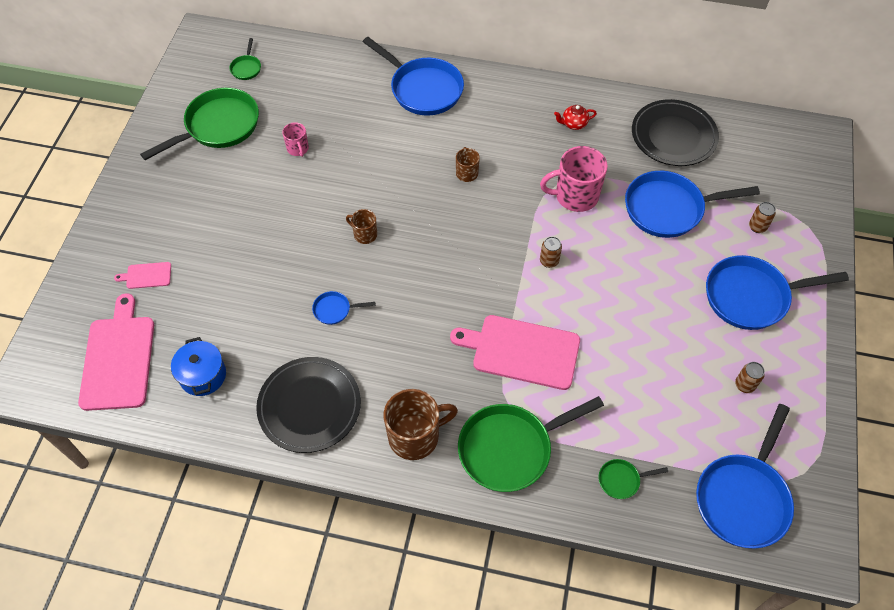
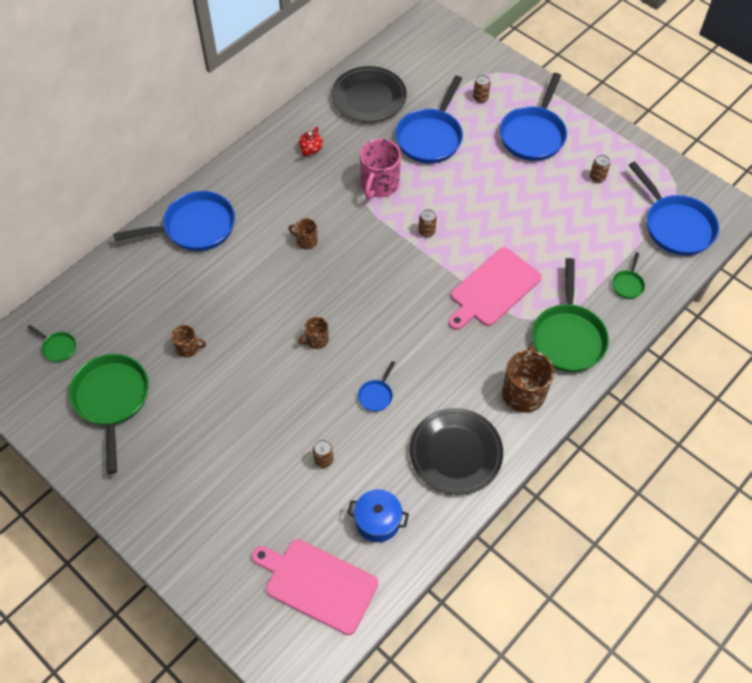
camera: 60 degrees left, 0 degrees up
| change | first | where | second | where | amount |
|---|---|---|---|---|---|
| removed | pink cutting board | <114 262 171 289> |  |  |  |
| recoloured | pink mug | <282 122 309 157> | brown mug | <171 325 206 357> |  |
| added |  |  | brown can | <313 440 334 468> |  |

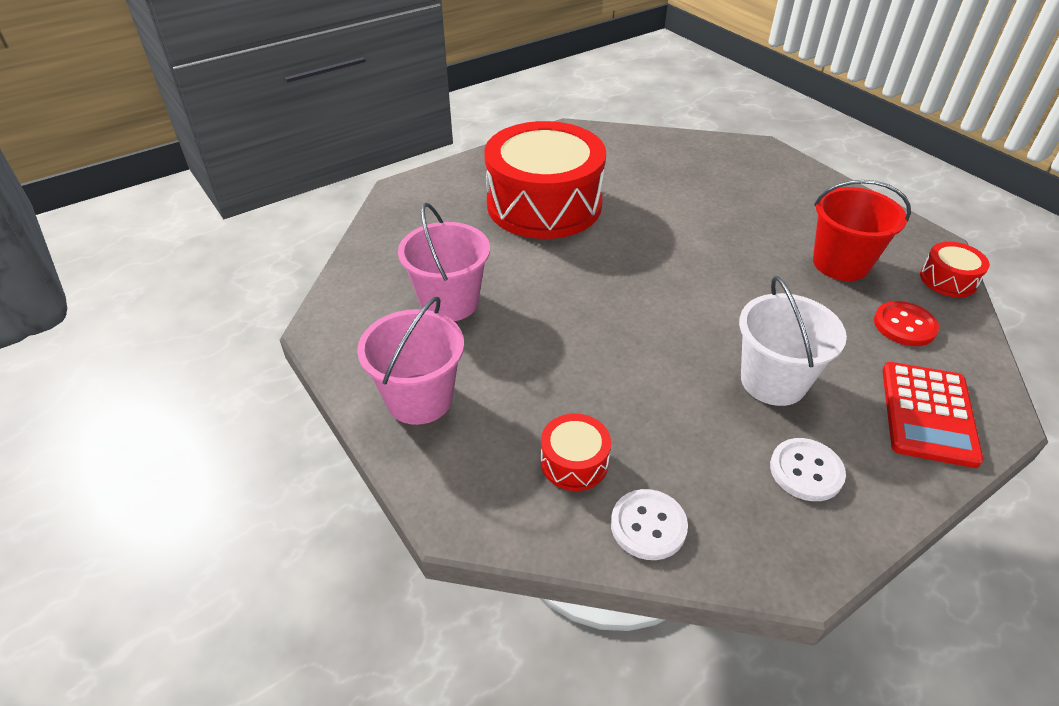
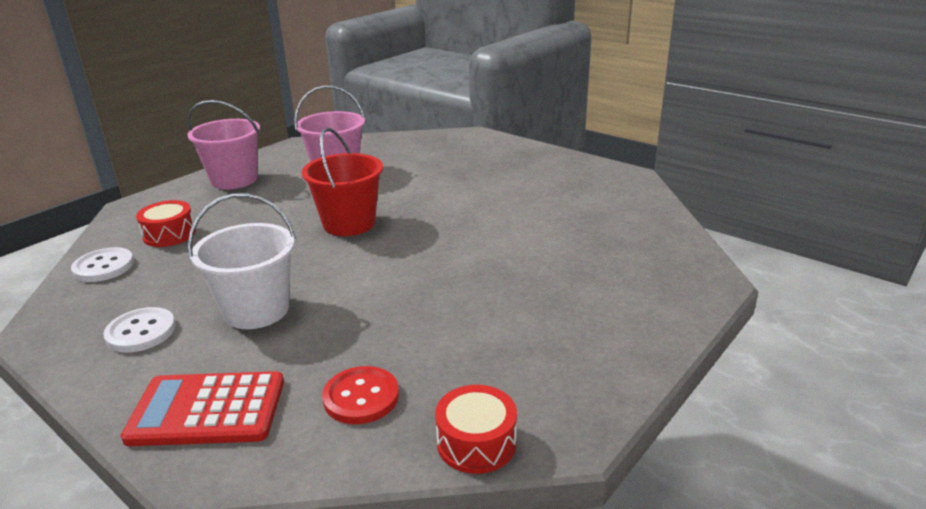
camera: 75 degrees right, 15 degrees down
| change | first | where | second | where | amount |
|---|---|---|---|---|---|
| removed | red drum | <484 121 606 239> |  |  |  |
| moved | red bucket | <813 180 911 281> |  | <302 128 383 236> |  |

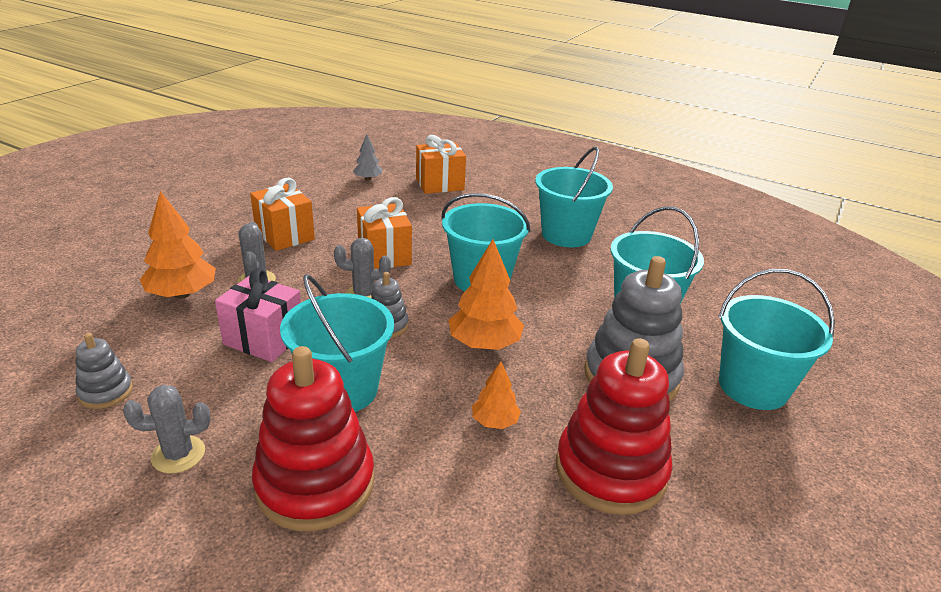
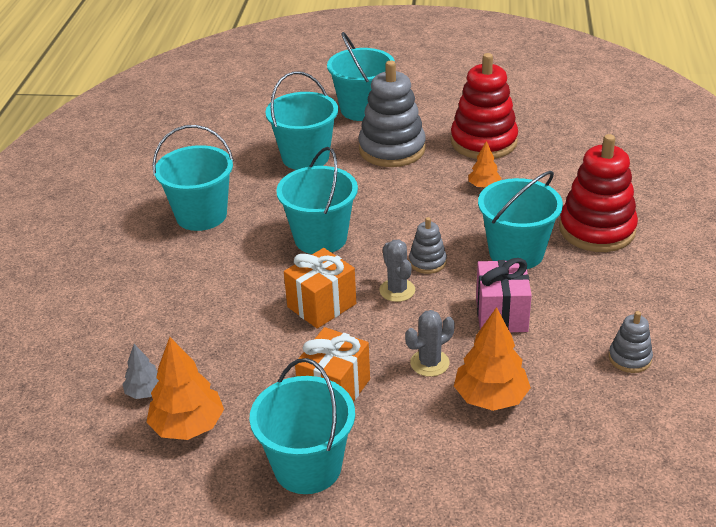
camera: 110 degrees left, 5 degrees up
| change | first | where | second | where | amount |
|---|---|---|---|---|---|
| removed | grey cactus | <123 385 211 474> |  |  |  |
| removed | orange gift | <416 135 466 194> |  |  |  |
| moved | orange tree | <449 239 524 350> |  | <146 337 224 440> |  |
| added |  |  | turquoise bucket | <249 358 355 494> |  |

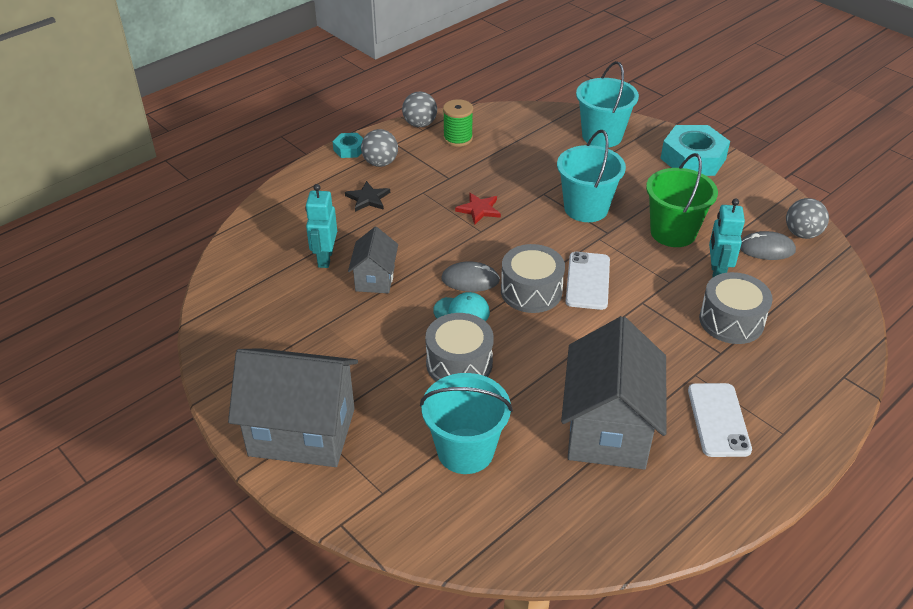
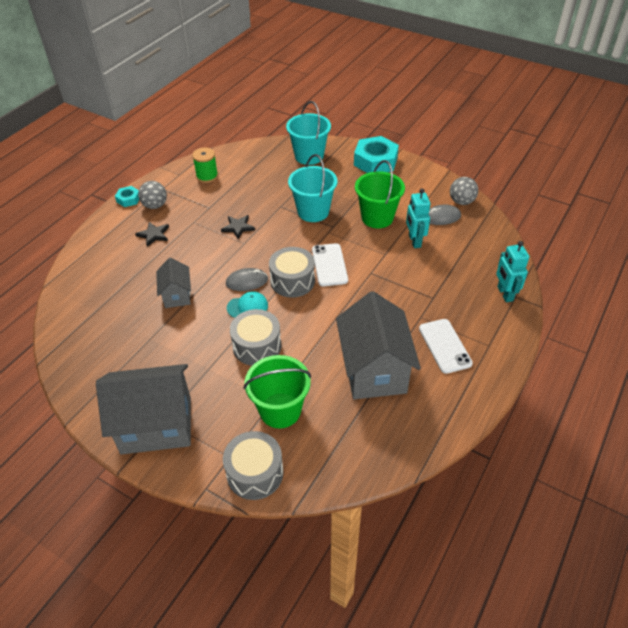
camera: 15 degrees left, 5 degrees up
| change | first | where | second | where | amount |
|---|---|---|---|---|---|
| moved | turquoise robot | <305 184 337 268> |  | <496 241 529 302> |  |
| removed | grey ball | <402 92 437 127> |  |  |  |
| recoloured | turquoise bucket | <420 373 513 474> | green bucket | <244 355 311 428> |  |
| recoloured | red star | <455 193 501 225> | black star | <221 215 255 239> |  |
| moved | grey drum | <699 272 773 344> |  | <223 431 284 500> |  |

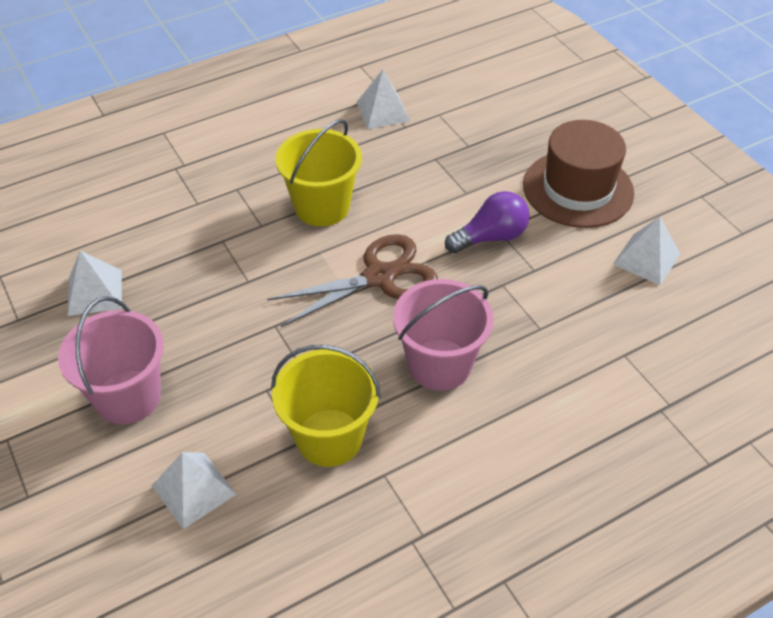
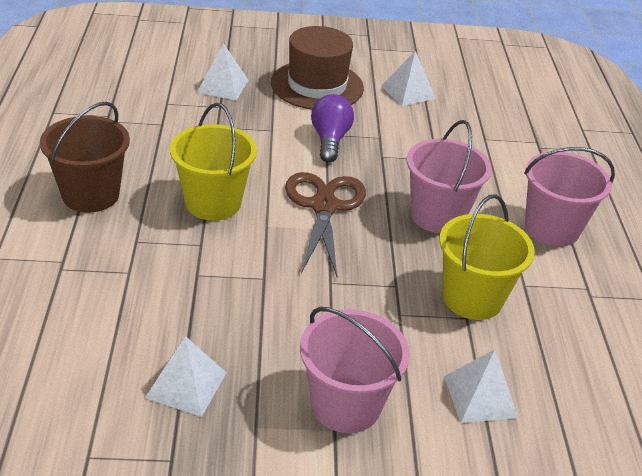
camera: 65 degrees left, 10 degrees down
| change | first | where | second | where | amount |
|---|---|---|---|---|---|
| moved | white pyramid | <357 69 410 129> |  | <197 43 249 100> |  |
| added |  |  | brown bucket | <40 102 130 212> |  |
| added |  |  | pink bucket | <524 147 615 247> |  |

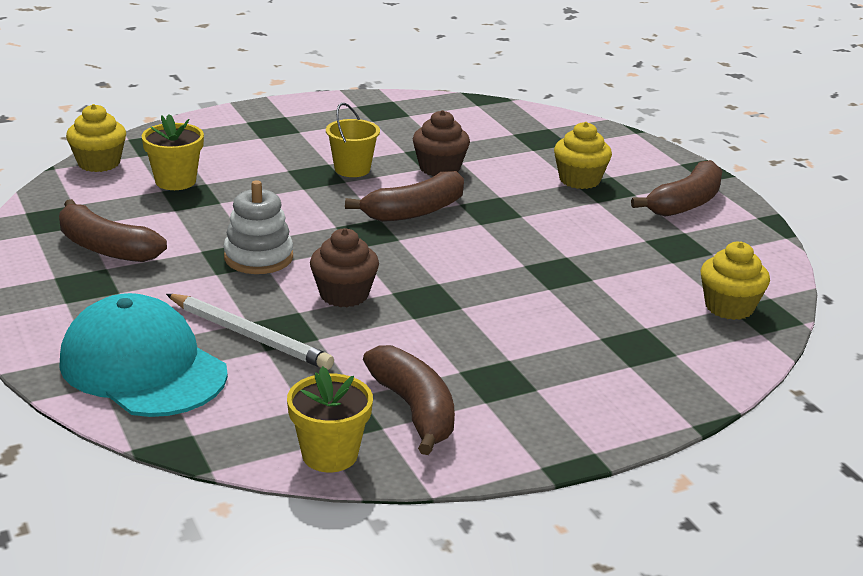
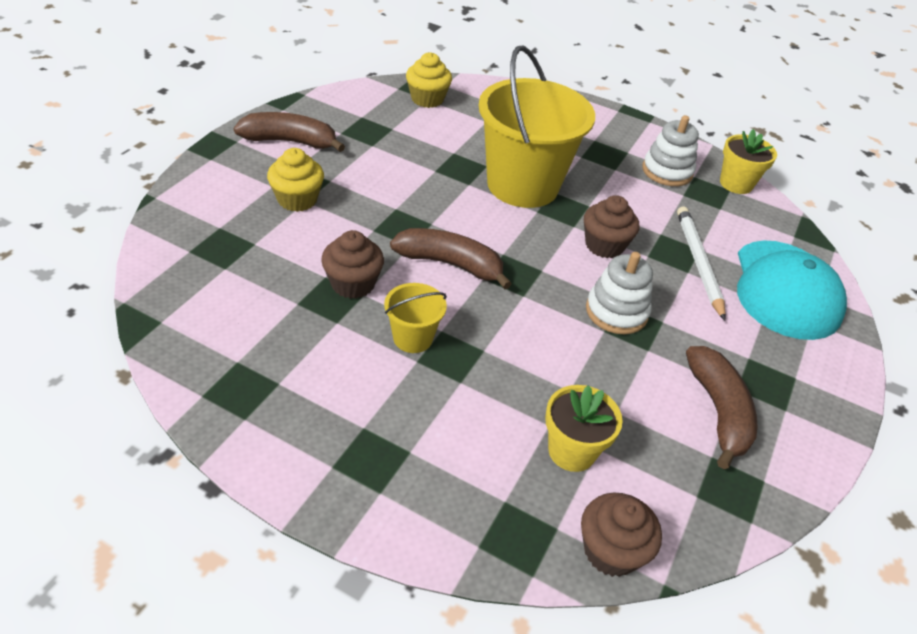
camera: 130 degrees left, 15 degrees up
| change | first | where | second | where | amount |
|---|---|---|---|---|---|
| recoloured | yellow cupcake | <66 104 126 172> | brown cupcake | <581 493 662 577> |  |
| replaced | brown banana | <363 345 455 455> | white stacking toy | <642 115 699 186> |  |
| added |  |  | yellow bucket | <478 45 595 208> |  |

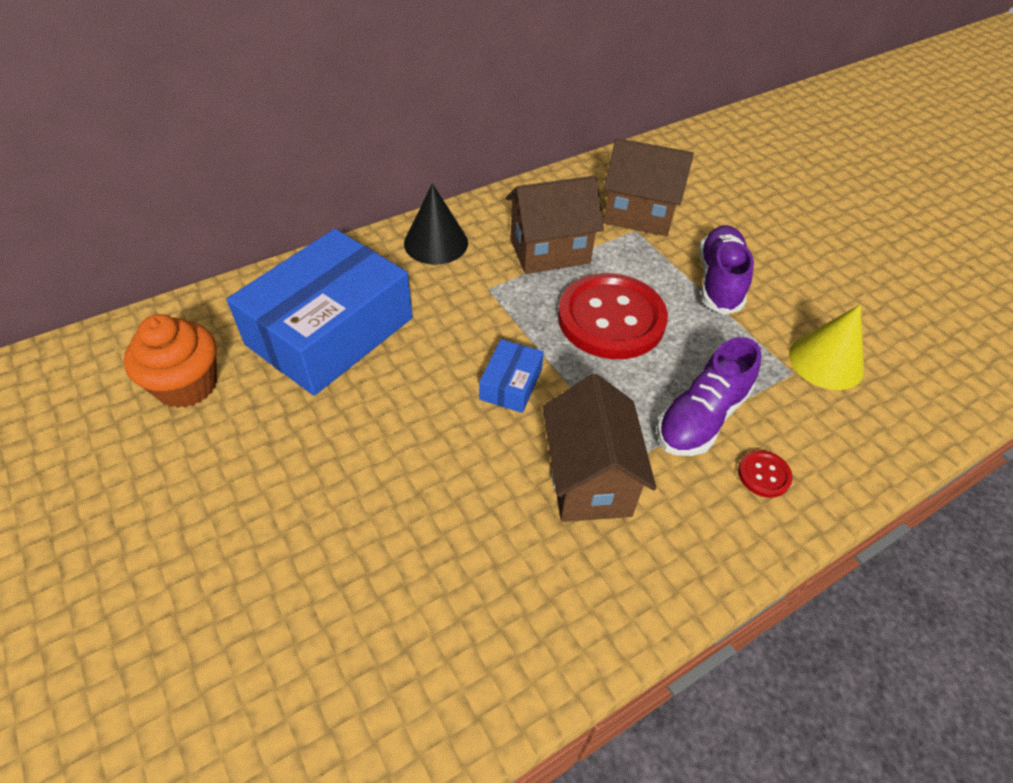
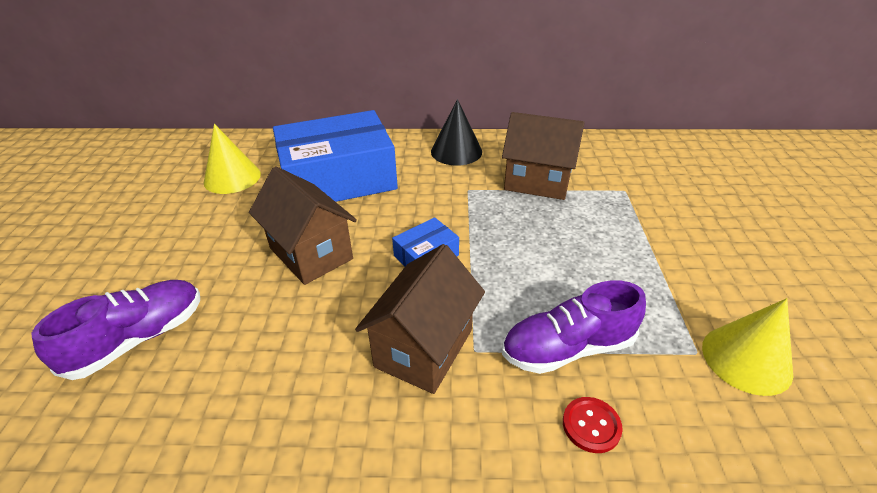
camera: 35 degrees right, 10 degrees down
| change | first | where | second | where | amount |
|---|---|---|---|---|---|
| replaced | orange cupcake | <124 314 217 408> | yellow cone | <204 124 261 194> |  |
| removed | red button | <558 273 668 359> |  |  |  |
| moved | brown house | <603 138 694 236> |  | <249 166 357 285> |  |
| moved | purple shoe | <699 225 754 315> |  | <31 280 200 380> |  |

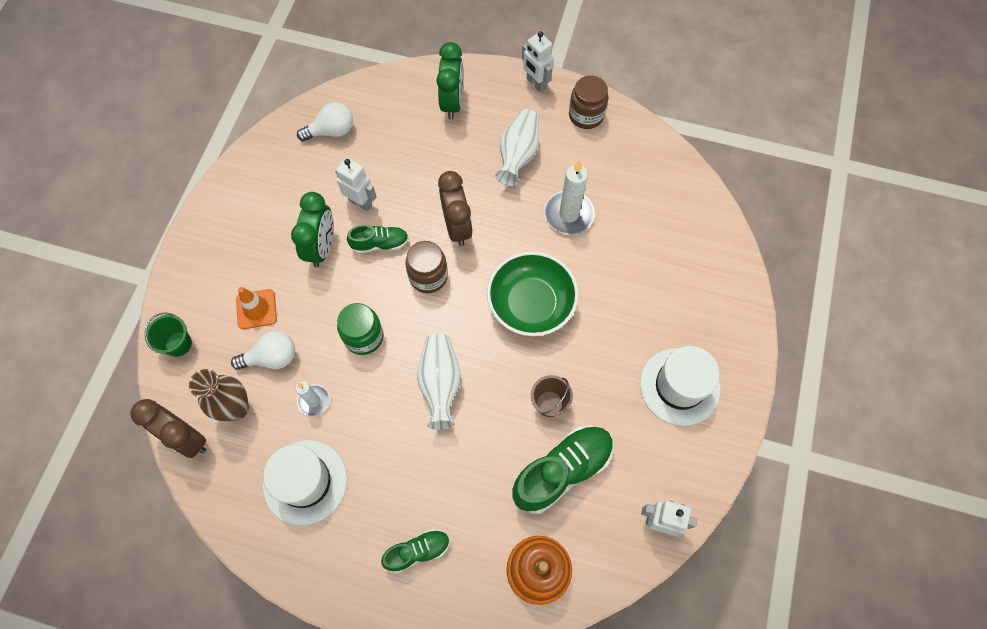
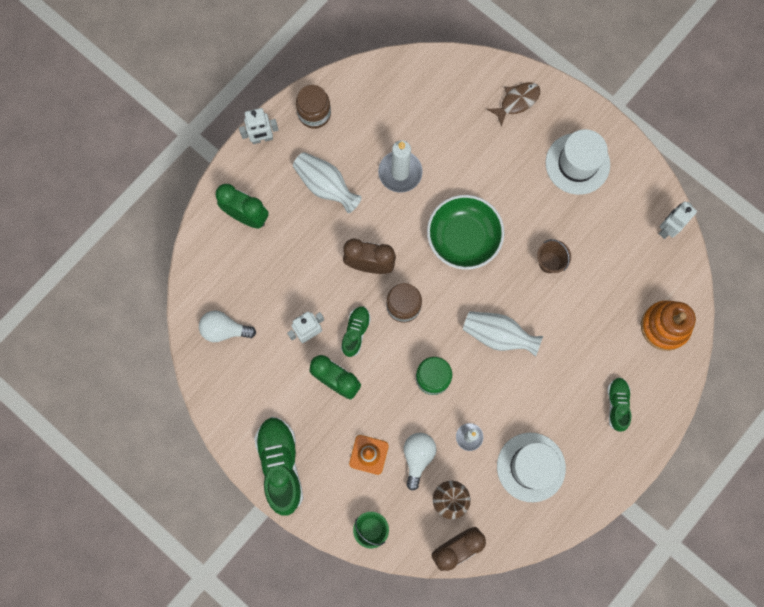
camera: 65 degrees left, 10 degrees up
| change | first | where | second | where | amount |
|---|---|---|---|---|---|
| turned | white light bulb | <297 102 353 141> |  | <199 310 256 342> | 90 degrees counterclockwise |
| moved | green shoe | <512 425 614 514> |  | <254 417 303 516> |  |
| added |  |  | brown fish | <487 82 540 127> |  |

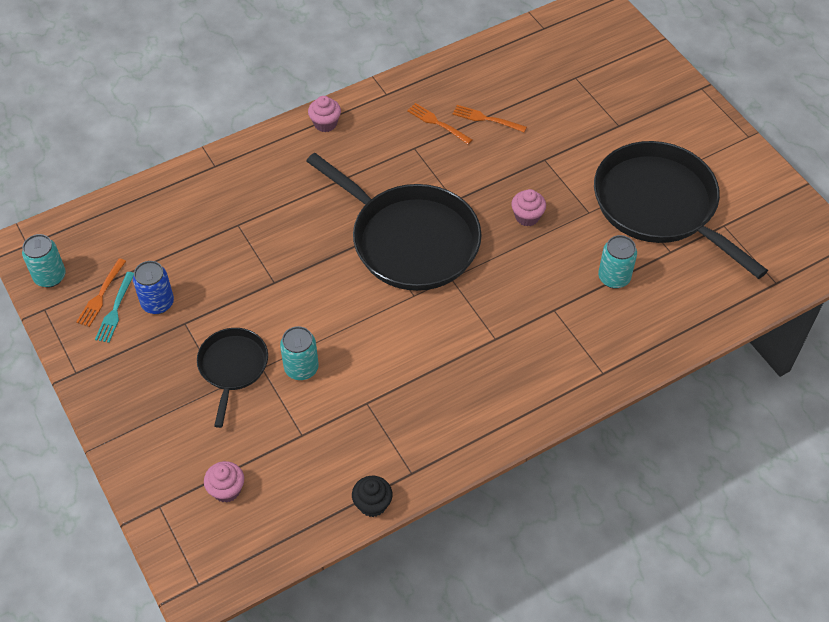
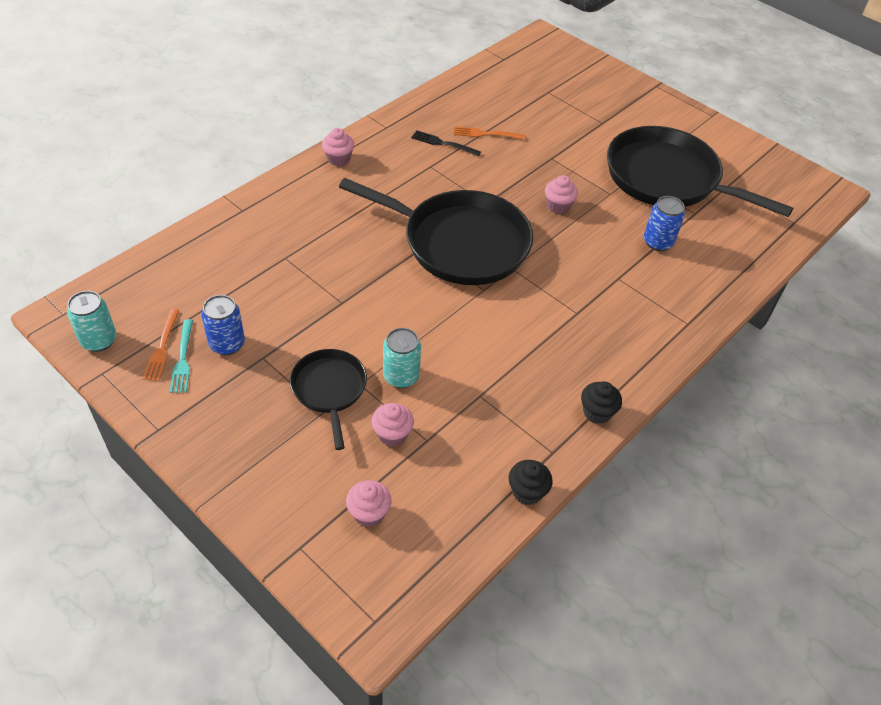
camera: 20 degrees left, 5 degrees down
| change | first | where | second | where | amount |
|---|---|---|---|---|---|
| recoloured | orange fork | <407 103 472 144> | black fork | <411 130 481 156> |  |
| recoloured | turquoise can | <598 235 637 289> | blue can | <644 196 685 251> |  |
| added |  |  | pink cupcake | <372 403 414 447> |  |
| added |  |  | black cupcake | <581 381 622 424> |  |

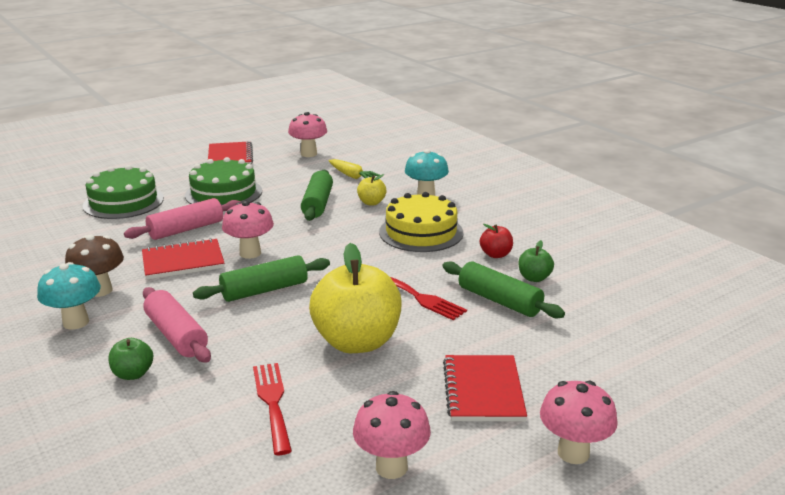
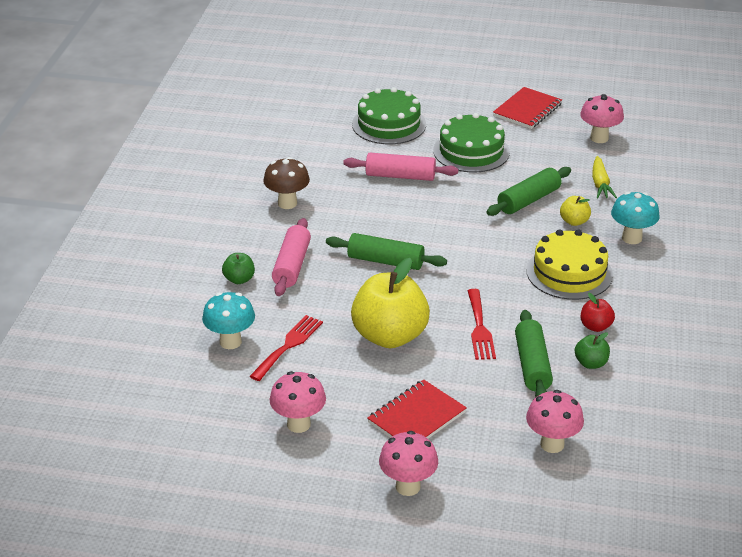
camera: 45 degrees right, 10 degrees up
| change | first | where | second | where | amount |
|---|---|---|---|---|---|
| moved | turquoise mushroom | <37 262 101 330> |  | <202 292 255 349> |  |
| removed | red notebook | <142 238 224 279> |  |  |  |
| moved | pink mushroom | <222 201 274 259> |  | <526 390 584 453> |  |

